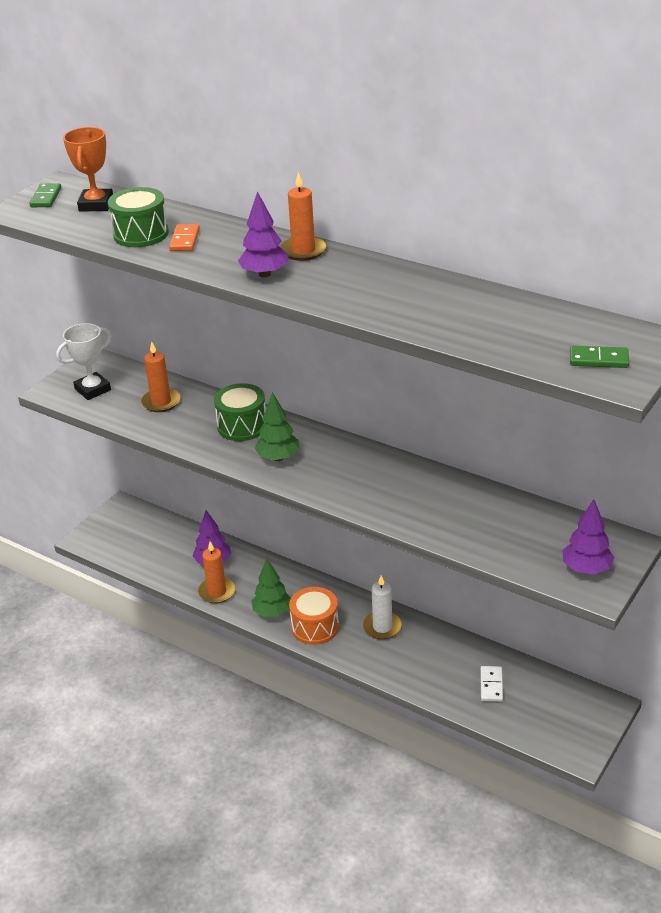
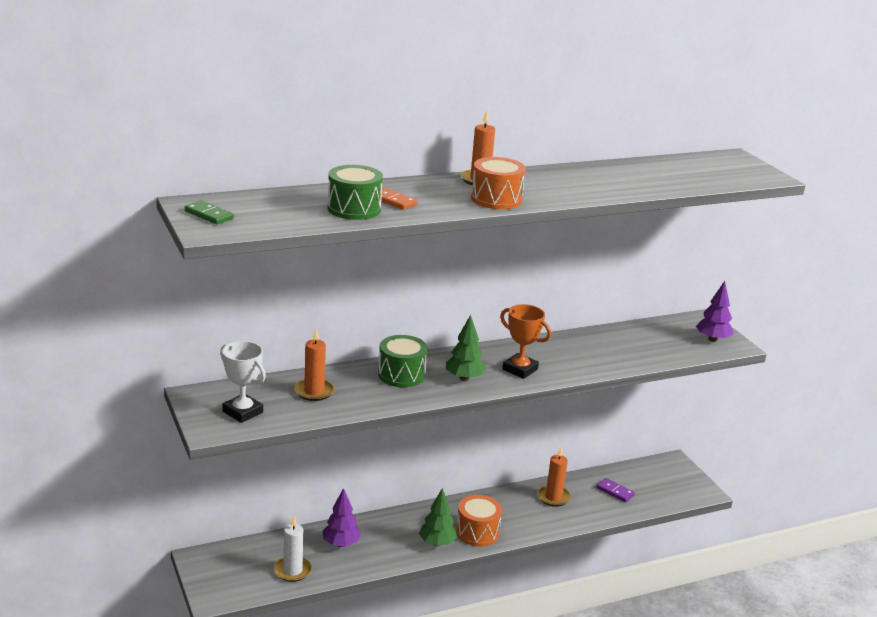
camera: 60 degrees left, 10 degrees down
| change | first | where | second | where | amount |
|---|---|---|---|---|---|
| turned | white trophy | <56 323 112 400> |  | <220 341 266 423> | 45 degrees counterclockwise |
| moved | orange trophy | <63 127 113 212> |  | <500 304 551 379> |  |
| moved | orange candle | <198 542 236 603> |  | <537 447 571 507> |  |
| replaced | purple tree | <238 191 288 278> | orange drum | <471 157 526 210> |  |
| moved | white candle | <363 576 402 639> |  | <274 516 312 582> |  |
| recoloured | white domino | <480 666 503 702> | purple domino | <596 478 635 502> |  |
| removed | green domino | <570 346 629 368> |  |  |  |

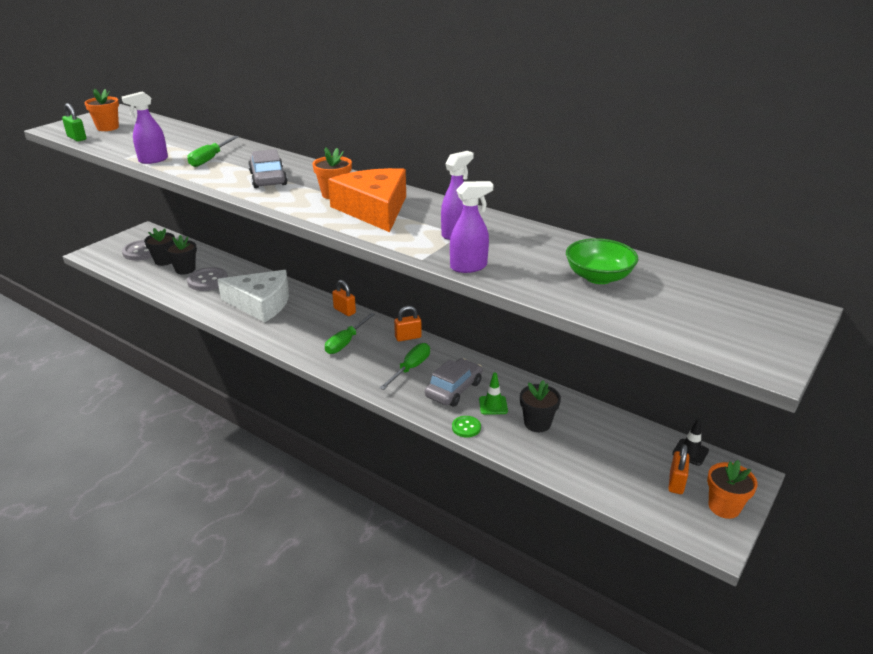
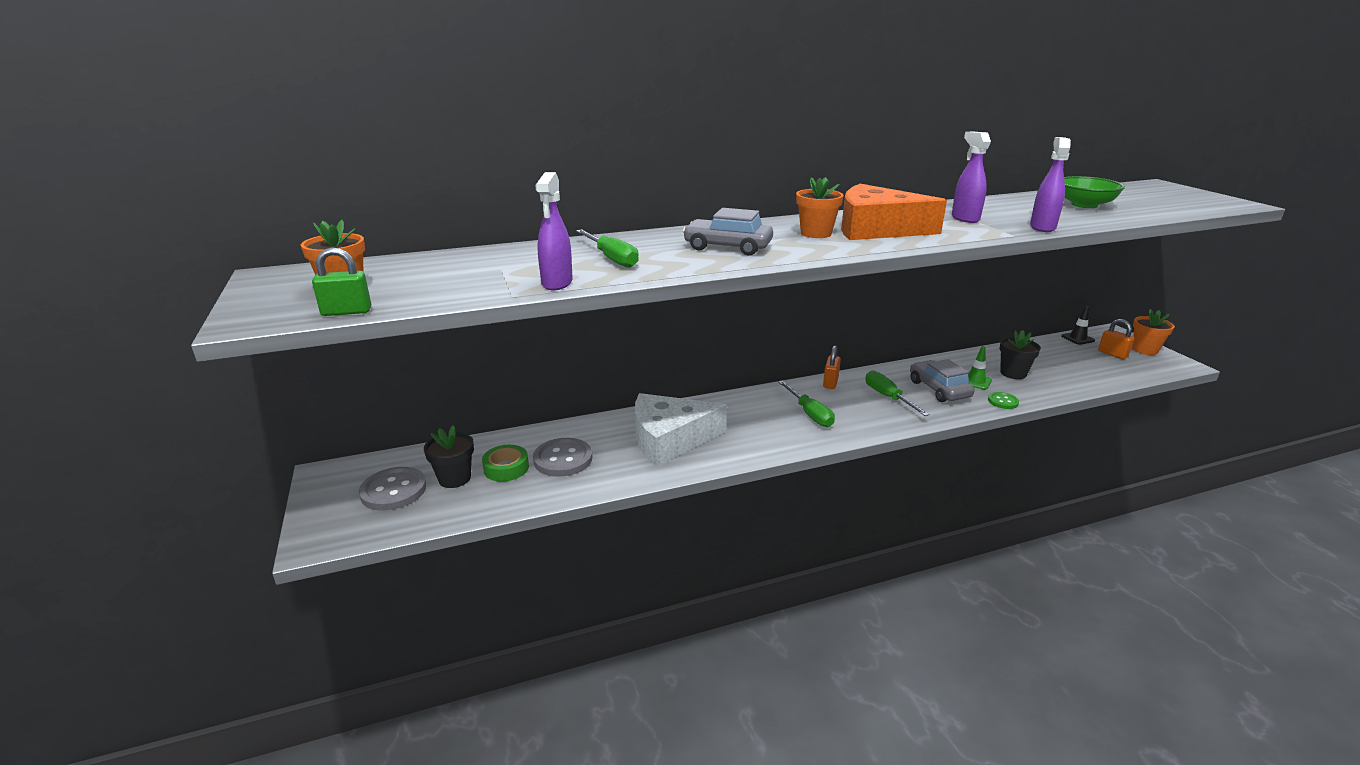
camera: 55 degrees left, 5 degrees down
| change | first | where | second | where | amount |
|---|---|---|---|---|---|
| replaced | black flower pot | <165 235 197 274> | green tape | <482 445 529 482> |  |
| turned | white cheese | <217 270 289 322> |  | <635 393 727 466> | 150 degrees counterclockwise |
| removed | orange padlock | <332 280 356 316> |  |  |  |

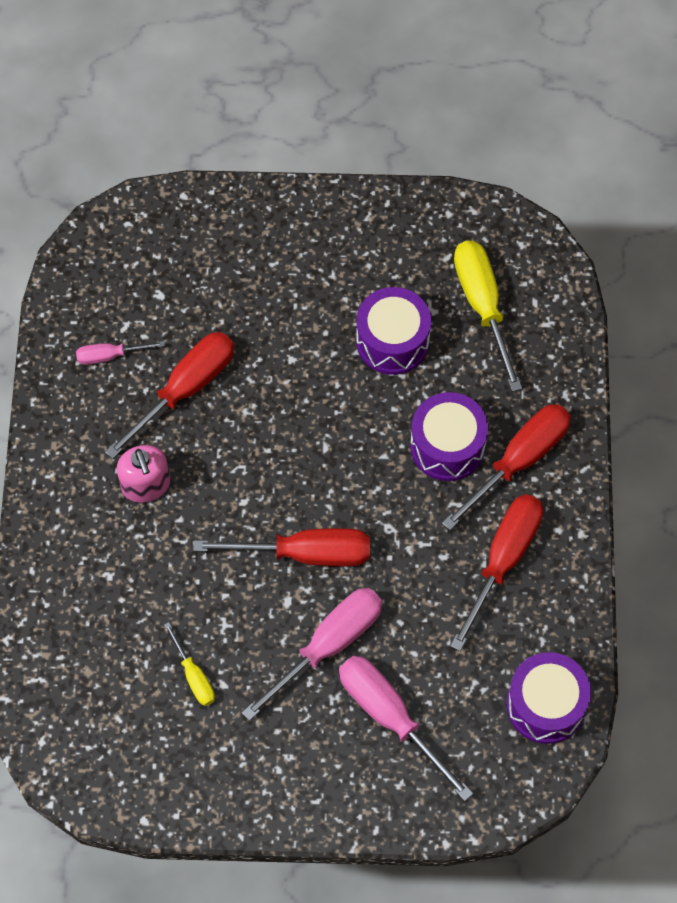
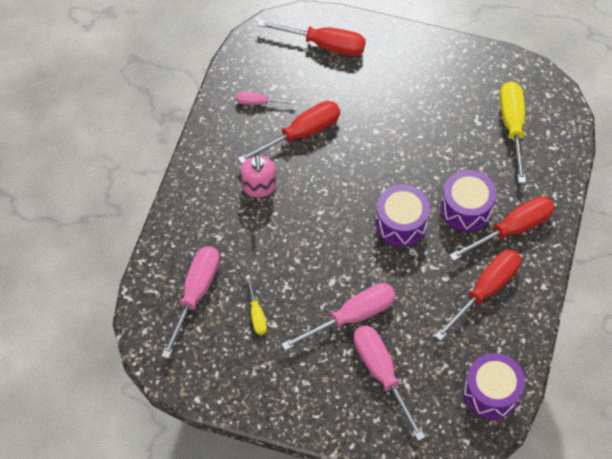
camera: 15 degrees right, 5 degrees down
| change | first | where | second | where | amount |
|---|---|---|---|---|---|
| moved | red screwdriver | <193 528 370 566> |  | <257 20 366 56> |  |
| moved | purple drum | <356 287 431 375> |  | <375 184 430 247> |  |
| added |  |  | pink screwdriver | <161 246 220 359> |  |

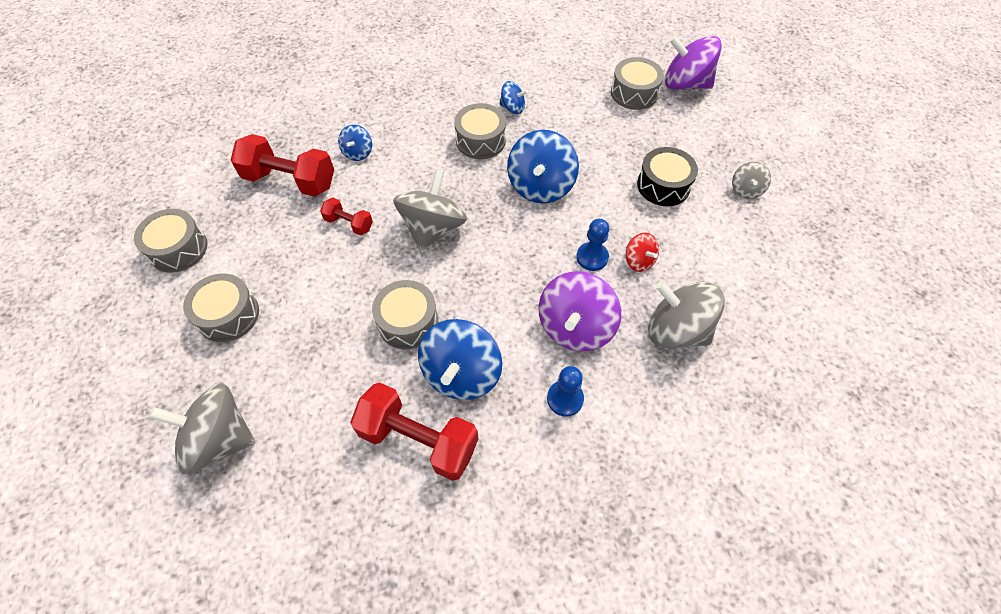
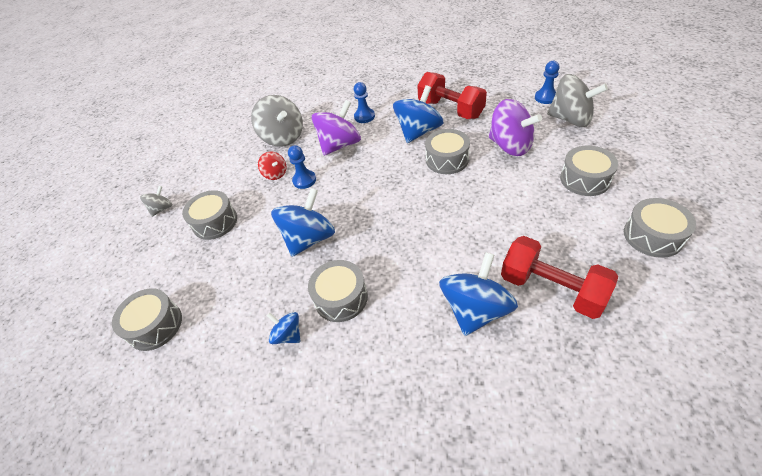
camera: 155 degrees left, 10 degrees down
| change | first | where | second | where | amount |
|---|---|---|---|---|---|
| removed | red dumbbell | <320 198 373 235> |  |  |  |
| resized | blue spinning top | <338 125 372 161> |  | <439 252 518 336> | x1.93 |
| removed | grey spinning top | <393 169 467 251> |  |  |  |
| turned | red spinning top | <626 233 659 272> |  | <258 152 286 180> | 150 degrees clockwise |
| recoloured | black drum | <637 147 698 206> | grey drum | <182 190 237 240> |  |
| moved | purple spinning top | <665 35 722 90> |  | <489 99 542 156> |  |
| added |  |  | blue pawn | <535 61 560 104> |  |

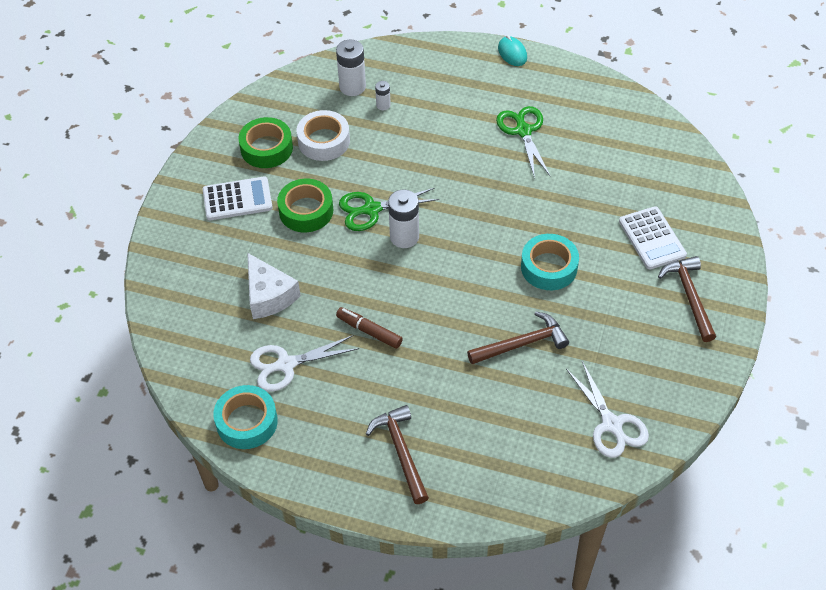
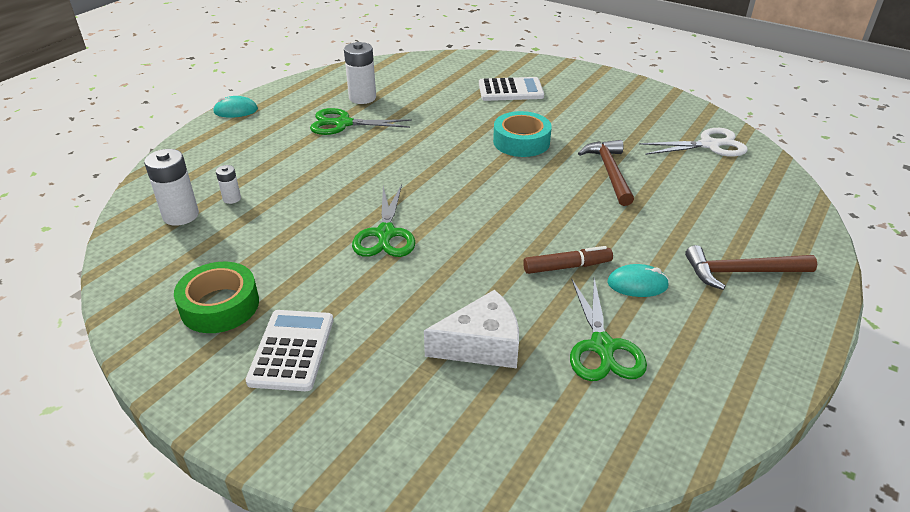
camera: 75 degrees left, 15 degrees down
| change | first | where | second | where | amount |
|---|---|---|---|---|---|
| removed | turquoise tape | <213 385 278 449> |  |  |  |
| recoloured | white scissors | <250 335 359 392> | green scissors | <570 278 647 381> |  |
| removed | green tape | <277 179 333 232> |  |  |  |
| removed | white tape | <297 110 350 161> |  |  |  |
| turned | brown marker | <336 307 403 349> |  | <523 246 613 274> | 150 degrees counterclockwise |
| moved | white battery | <388 190 419 248> |  | <344 42 376 104> |  |
| removed | brown hammer | <658 256 716 342> |  |  |  |
| added |  |  | turquoise mouse | <607 264 669 297> |  |

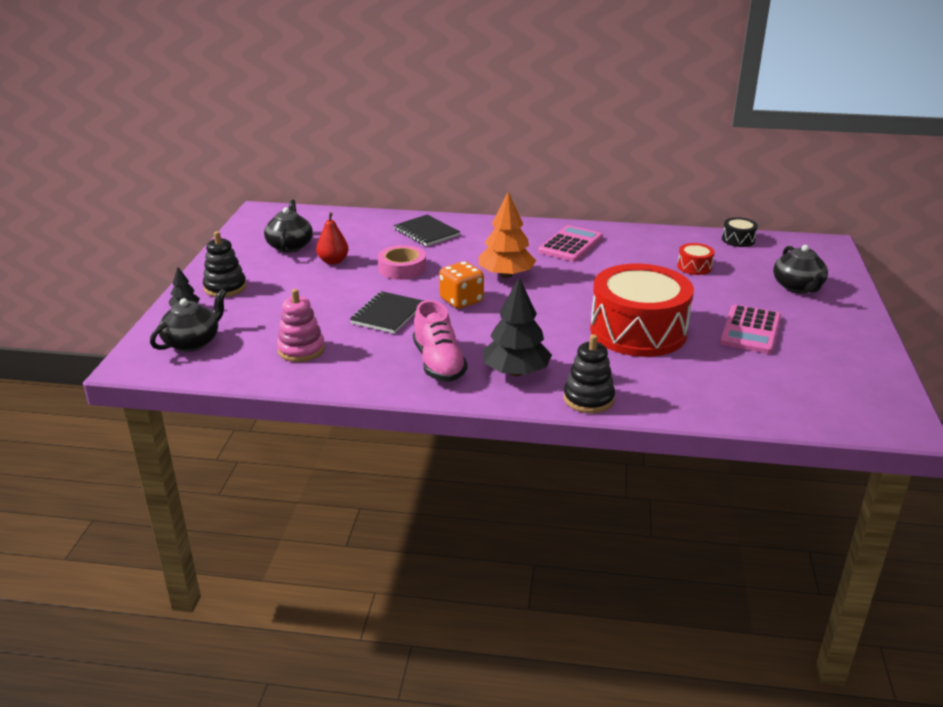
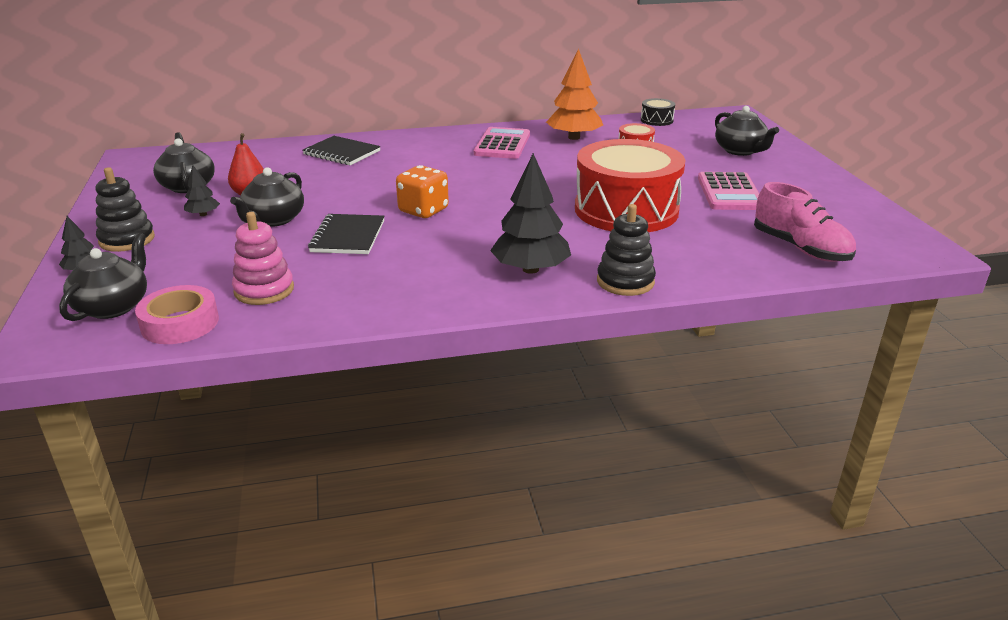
camera: 20 degrees left, 0 degrees up
| change | first | where | second | where | amount |
|---|---|---|---|---|---|
| moved | pink tape | <378 245 426 280> |  | <135 285 219 344> |  |
| moved | pink shoe | <413 300 467 382> |  | <754 182 856 262> |  |
| moved | orange tree | <479 192 536 278> |  | <546 48 603 140> |  |
| added |  |  | black tree | <184 165 220 216> |  |
| added |  |  | black teapot | <230 167 304 227> |  |

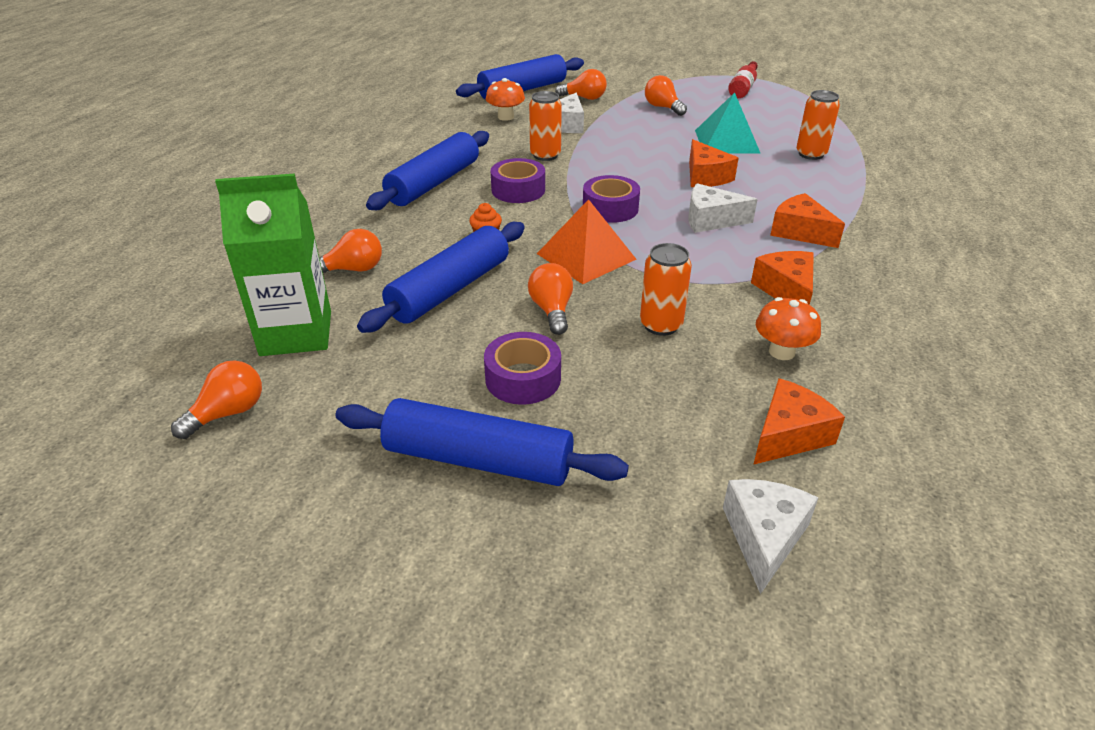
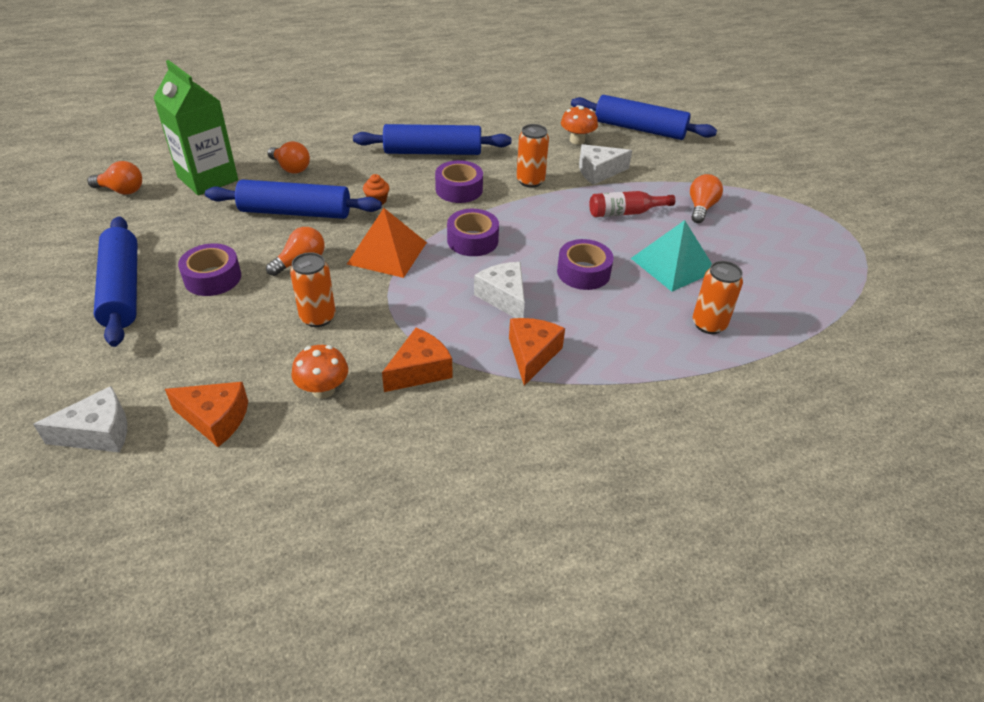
camera: 55 degrees right, 5 degrees up
| change | first | where | second | where | amount |
|---|---|---|---|---|---|
| removed | orange light bulb | <555 69 607 100> |  |  |  |
| replaced | orange cheese | <689 139 739 187> | purple tape | <557 239 614 290> |  |
| moved | red bottle | <728 61 758 98> |  | <589 191 675 217> |  |

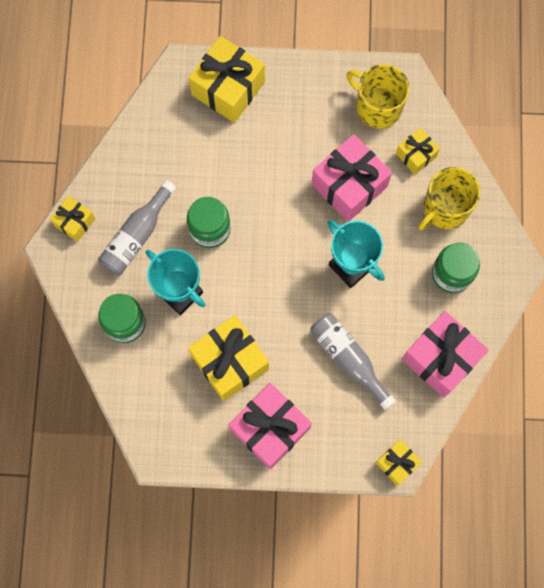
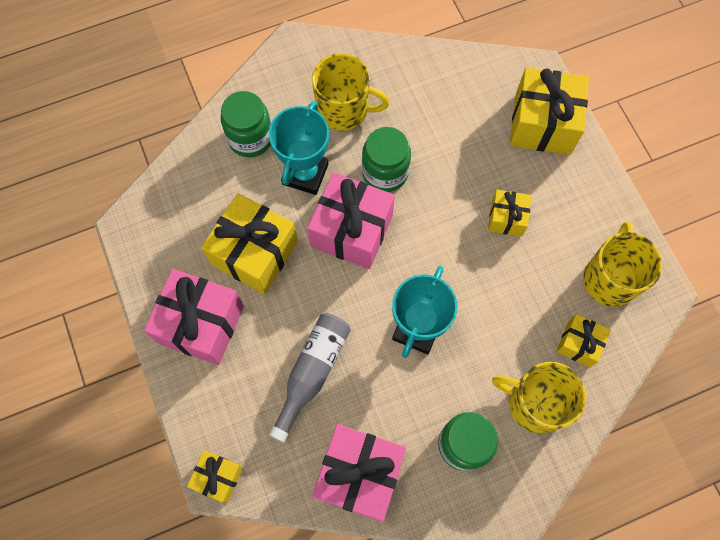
camera: 65 degrees right, 5 degrees down
| change | first | where | second | where | amount |
|---|---|---|---|---|---|
| moved | yellow gift | <50 196 95 242> |  | <488 190 531 237> |  |
| replaced | grey bottle | <98 180 176 276> | yellow mug | <312 53 390 131> |  |
| moved | pink gift | <311 134 392 222> |  | <307 172 395 269> |  |

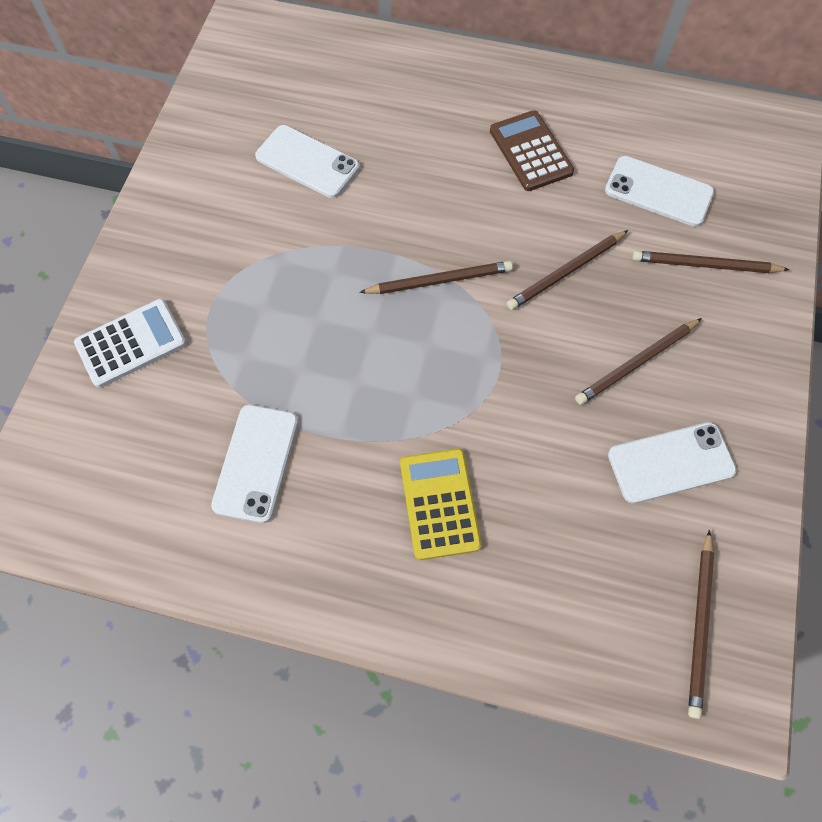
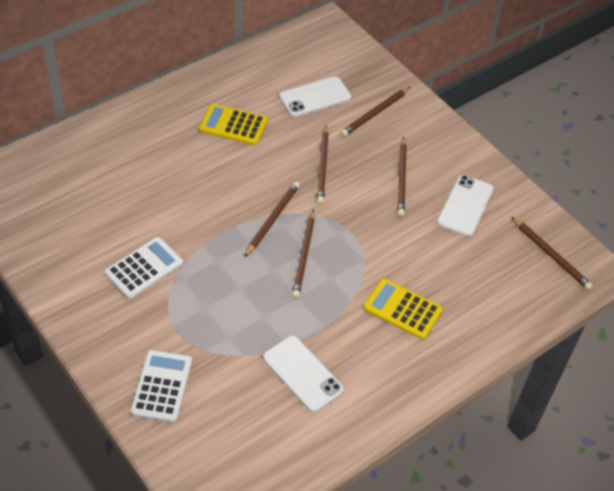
camera: 55 degrees left, 15 degrees down
| change | first | where | second | where | amount |
|---|---|---|---|---|---|
| removed | white phone | <255 125 360 198> |  |  |  |
| recoloured | brown calculator | <490 110 574 191> | yellow calculator | <199 104 268 146> |  |
| added |  |  | white calculator | <104 237 183 299> |  |
| added |  |  | brown pencil | <292 209 315 298> |  |

